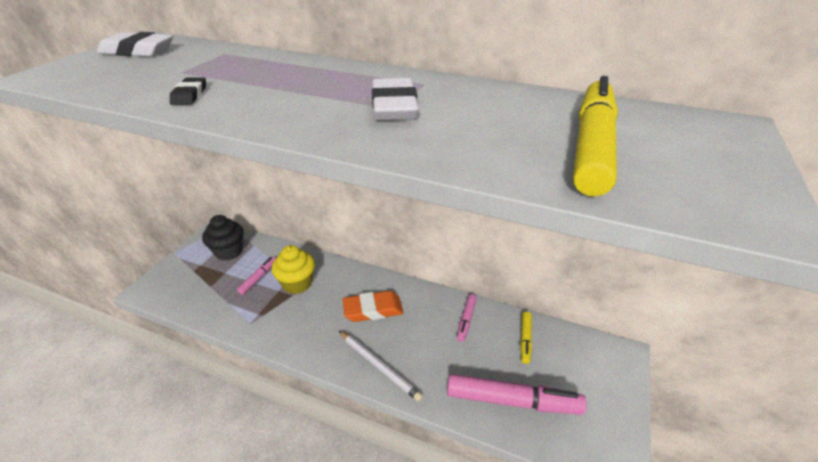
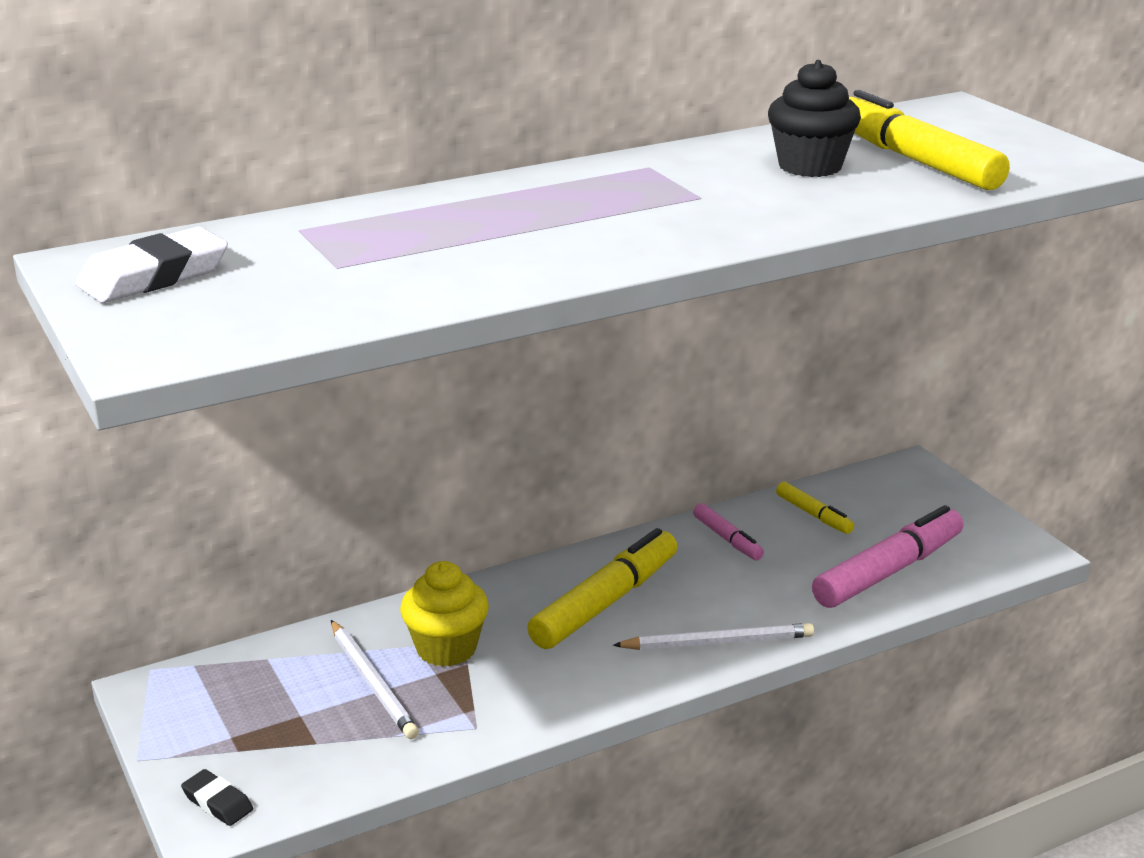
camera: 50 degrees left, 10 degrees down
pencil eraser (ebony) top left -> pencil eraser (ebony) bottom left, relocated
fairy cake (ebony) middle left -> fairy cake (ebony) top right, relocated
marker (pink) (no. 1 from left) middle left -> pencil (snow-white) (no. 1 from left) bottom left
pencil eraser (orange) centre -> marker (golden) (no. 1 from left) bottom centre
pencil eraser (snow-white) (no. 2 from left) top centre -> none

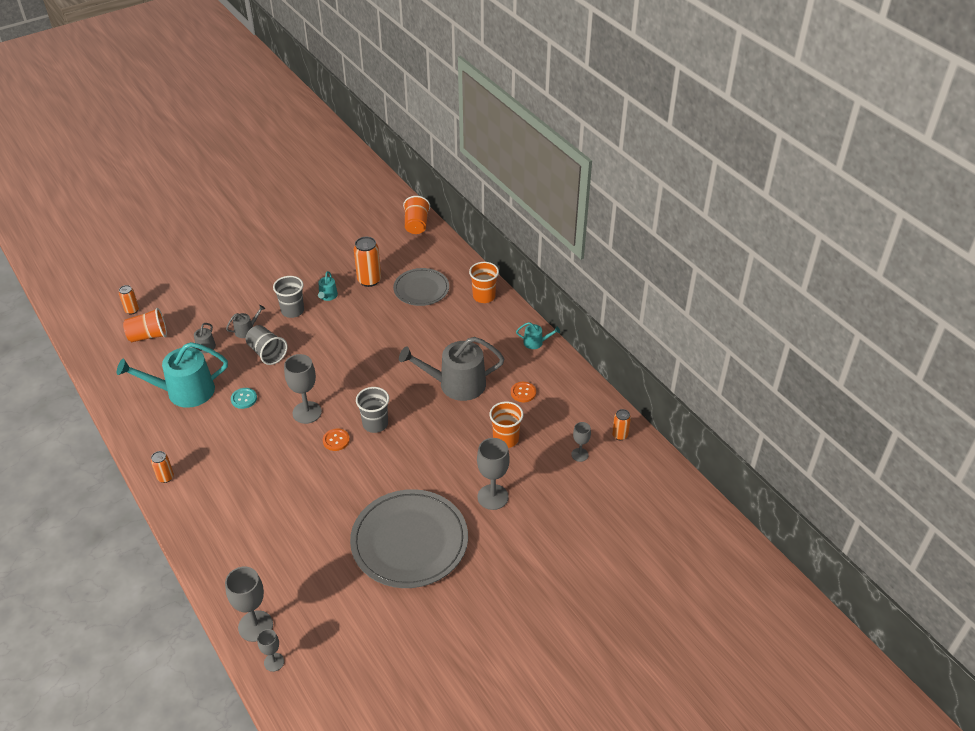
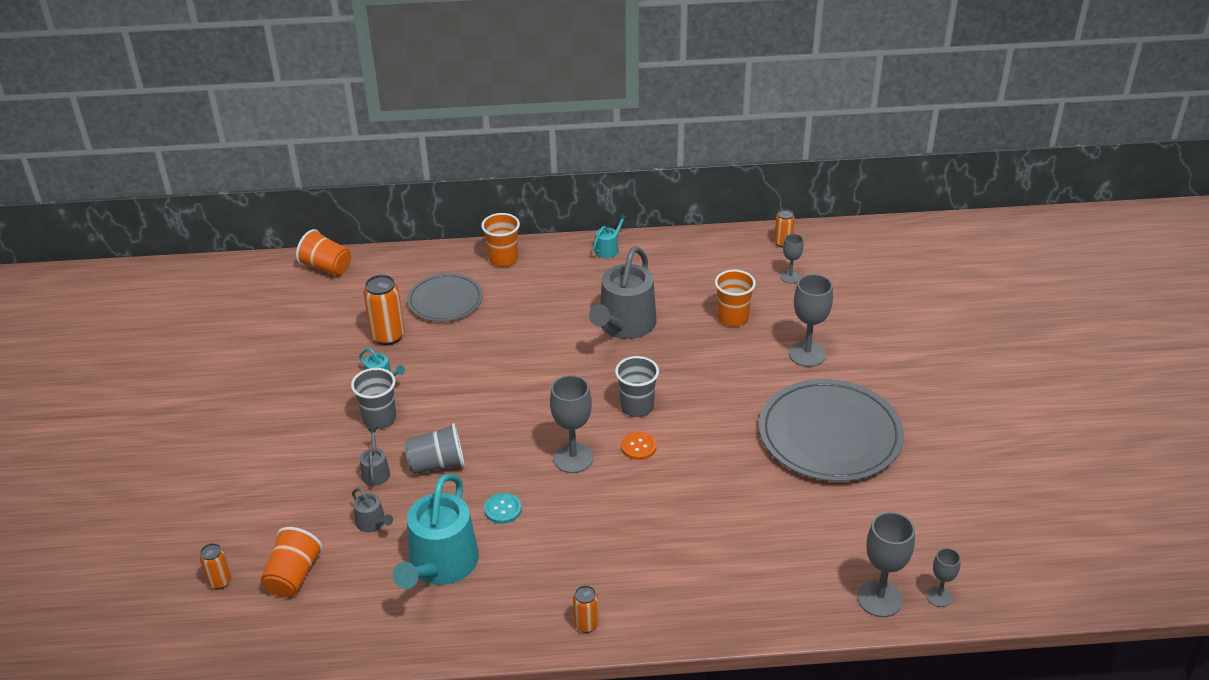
camera: 60 degrees left, 5 degrees down
sewing button (orange) (no. 2 from left) centre -> none

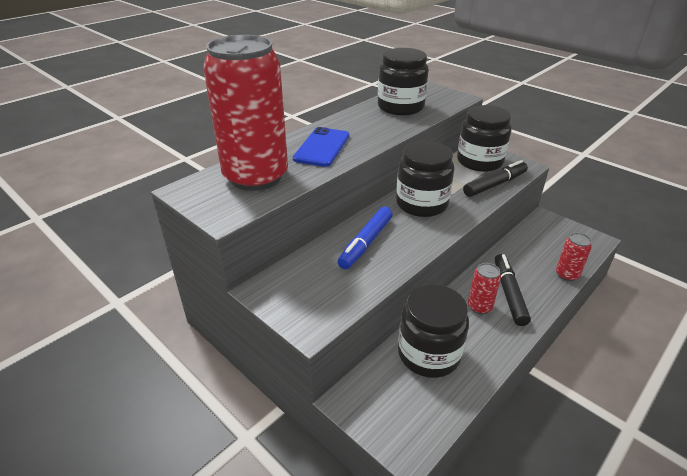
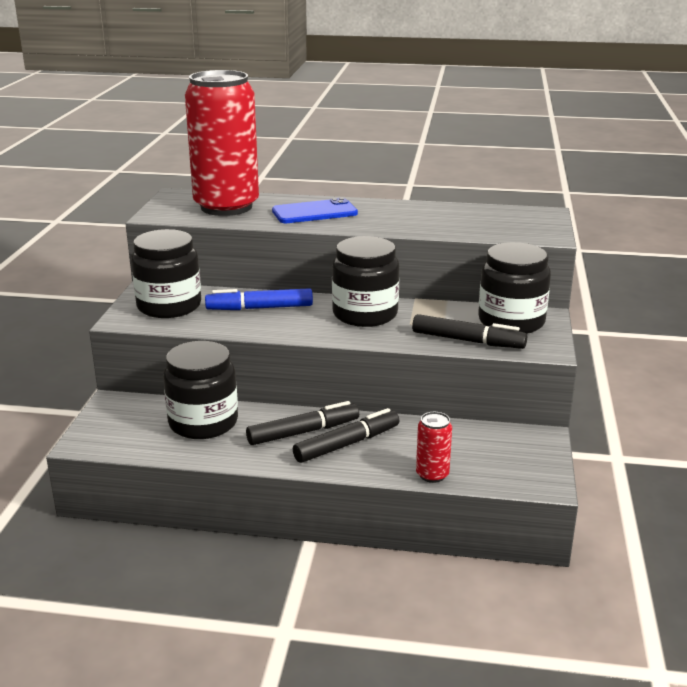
camera: 55 degrees right, 10 degrees down
preserve jar (ebony) (no. 1 from left) top centre -> preserve jar (ebony) (no. 1 from left) middle left, relocated
can (red) (no. 2 from left) middle right -> marker (ebony) (no. 1 from left) centre

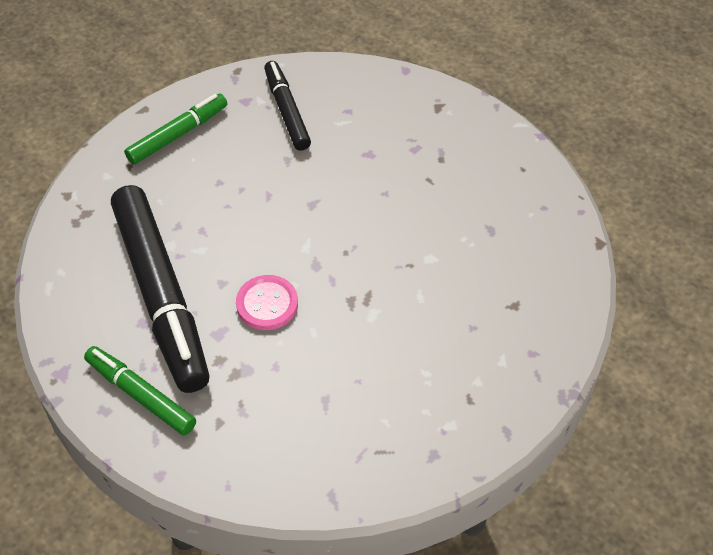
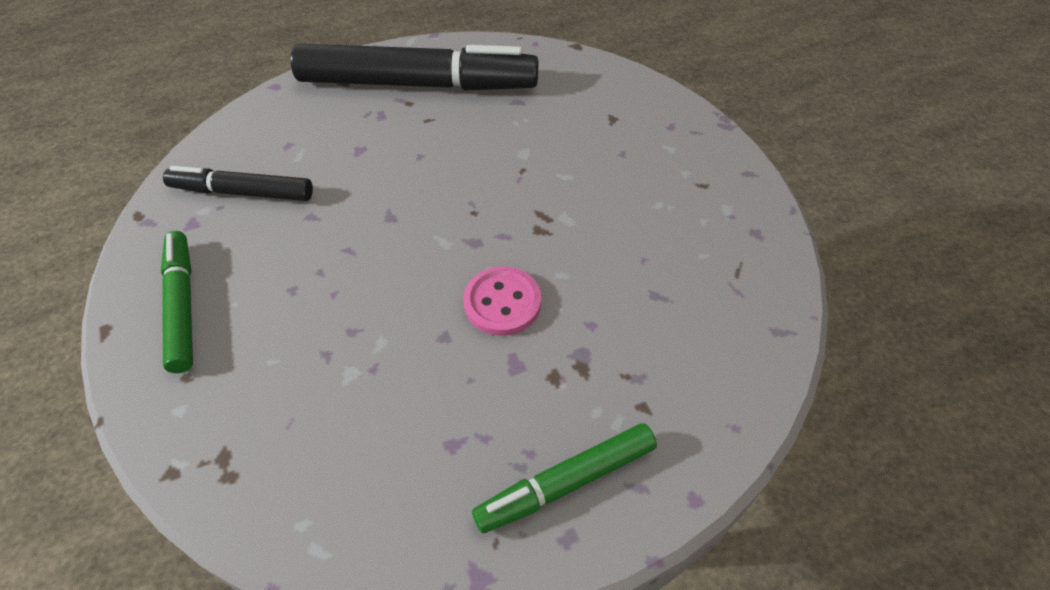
camera: 65 degrees left, 0 degrees up
marker (ebony) (no. 1 from left in the first image) middle left -> marker (ebony) (no. 2 from left) top centre, relocated

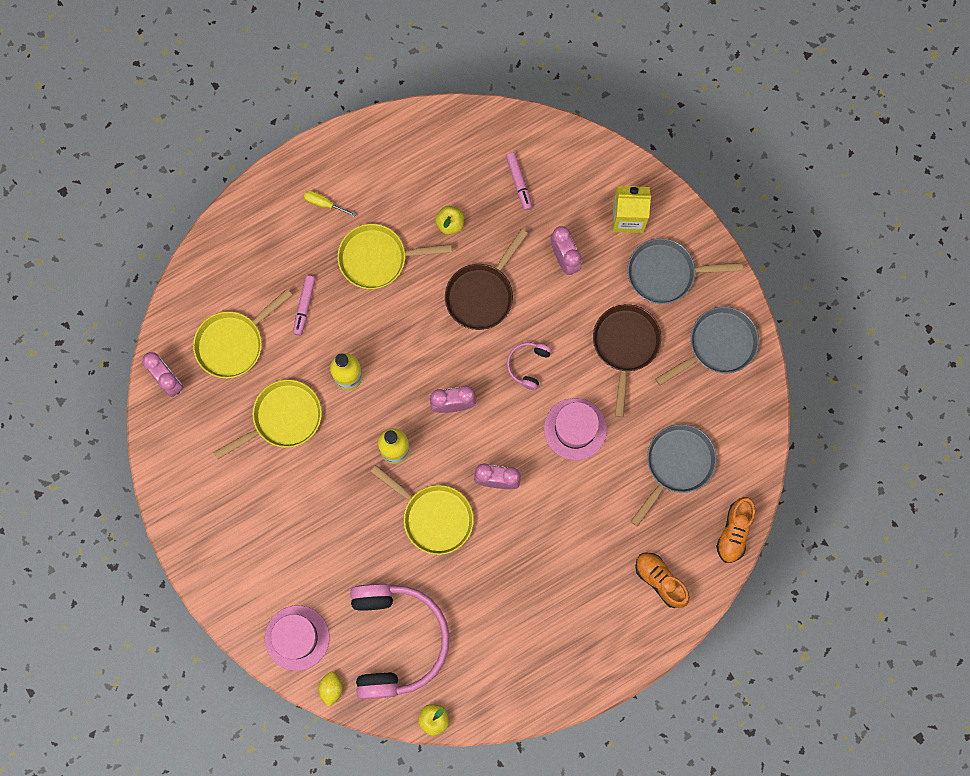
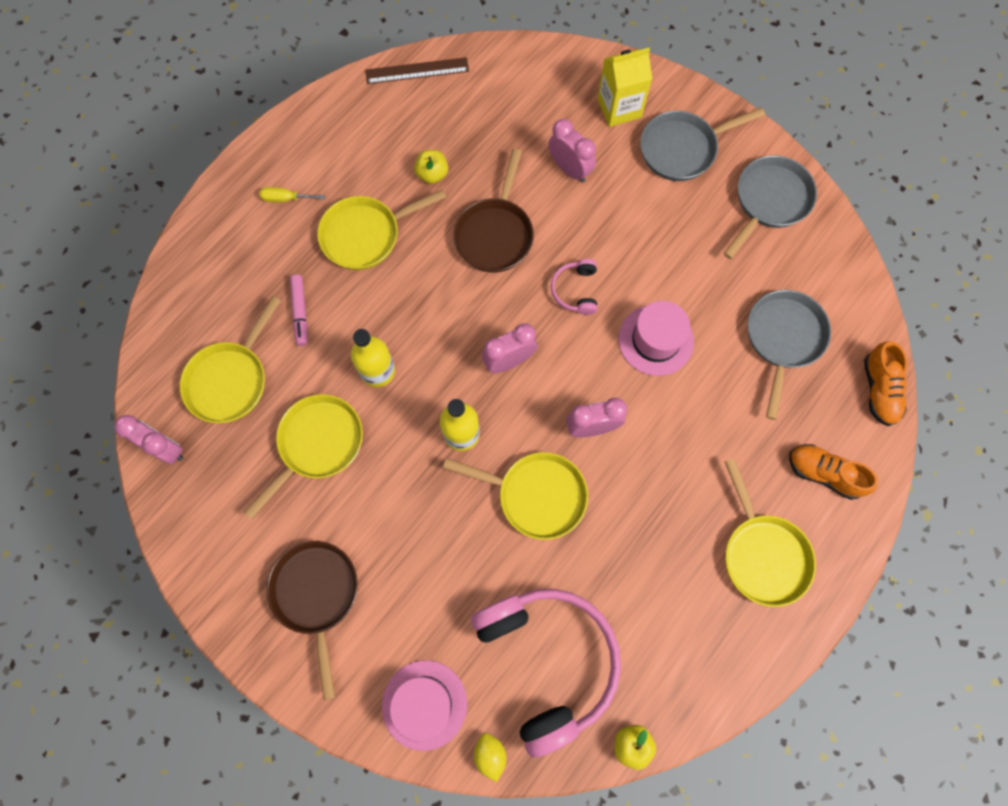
camera: 20 degrees left, 5 degrees down
marker (pink) (no. 2 from left) top centre -> none
frying pan (dark brown) (no. 2 from left in the first image) centre -> frying pan (dark brown) (no. 1 from left) bottom left, relocated
none -> ruler (dark brown) top centre
none -> frying pan (golden) (no. 5 from left) middle right

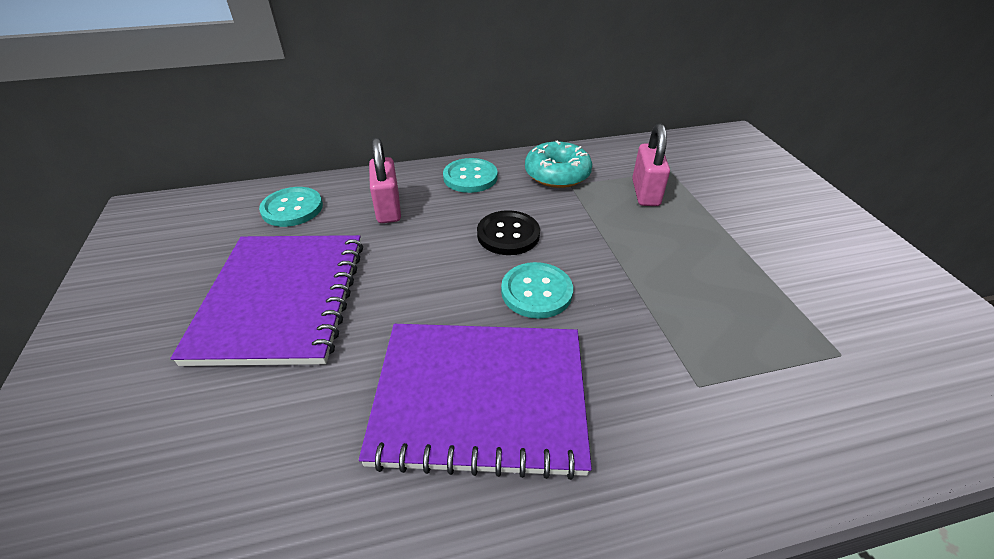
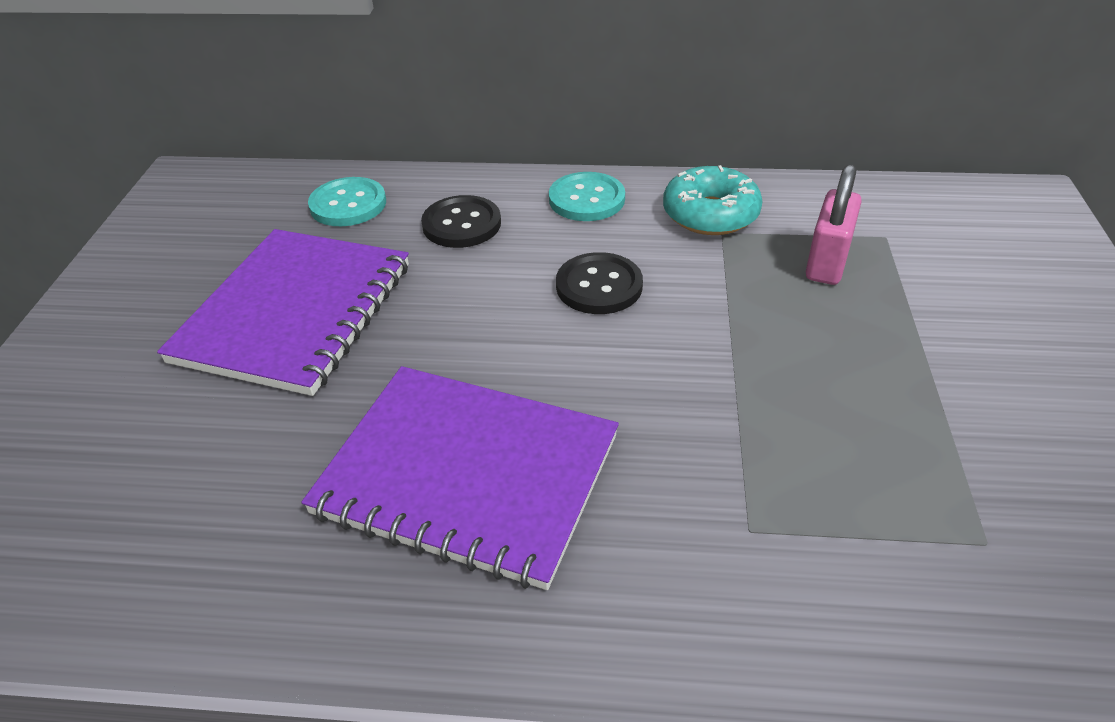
camera: 20 degrees right, 0 degrees up
small lock (pink) (no. 1 from left) top centre -> sewing button (ebony) (no. 1 from left) top centre
sewing button (aqua) (no. 3 from left) centre -> none

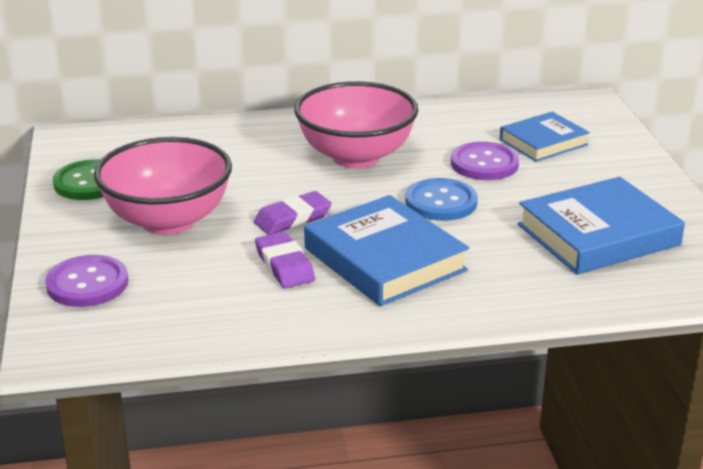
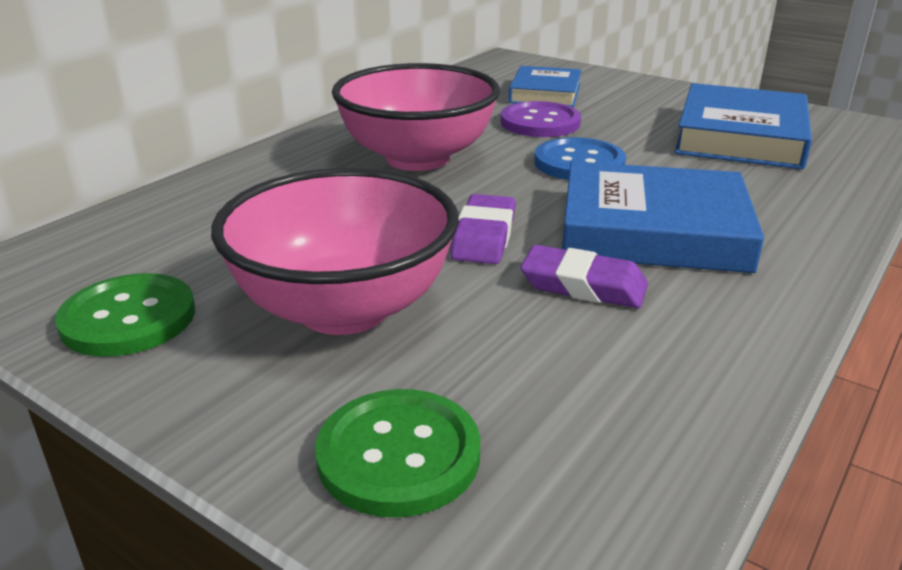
camera: 45 degrees left, 0 degrees up
sewing button (purple) (no. 1 from left) middle left -> sewing button (leaf-green) (no. 2 from left) bottom centre

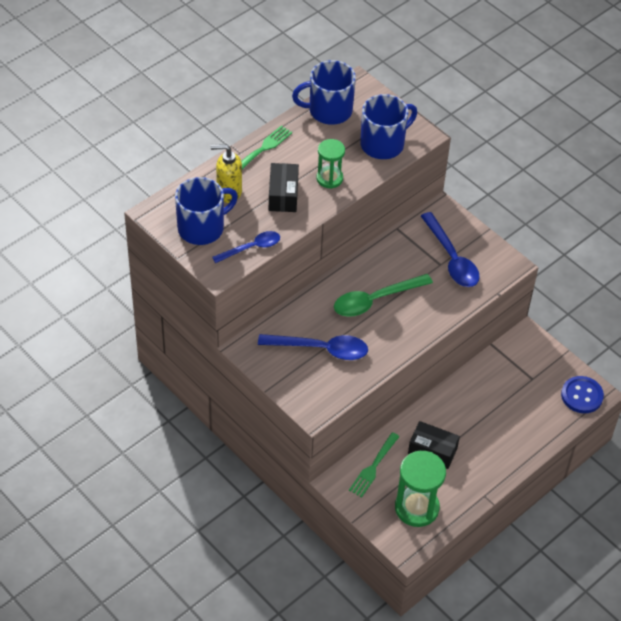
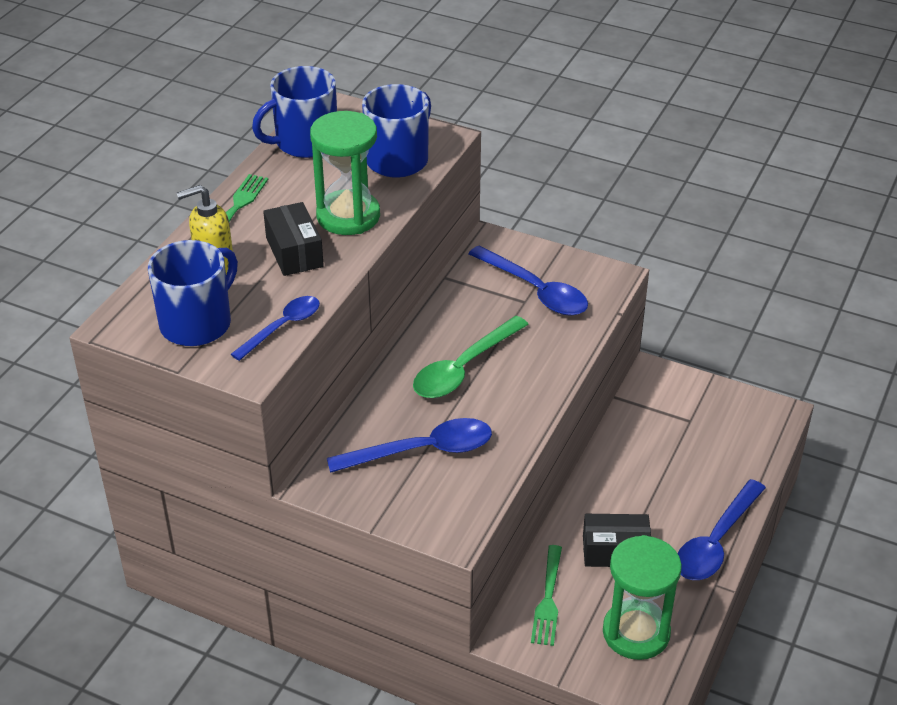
camera: 20 degrees left, 10 degrees down
hourglass (leaf-green) (no. 1 from left) top centre, x1.63
sewing button (cobalt) middle right -> none
none -> spoon (cobalt) (no. 4 from left) bottom right

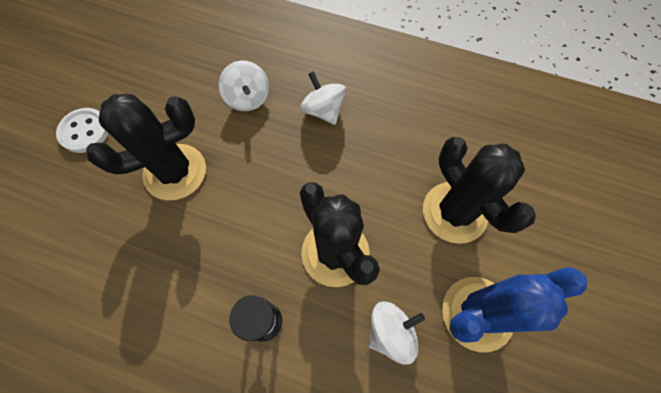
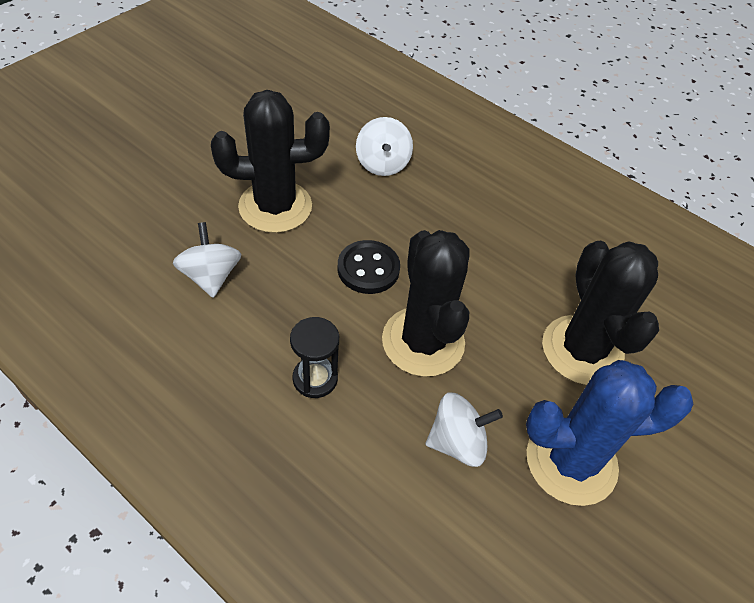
camera: 15 degrees right, 15 degrees down
sewing button (snow-white) top left -> none
whirligig (snow-white) (no. 2 from left in the first image) top centre -> whirligig (snow-white) (no. 1 from left) middle left, relocated
none -> sewing button (ebony) centre

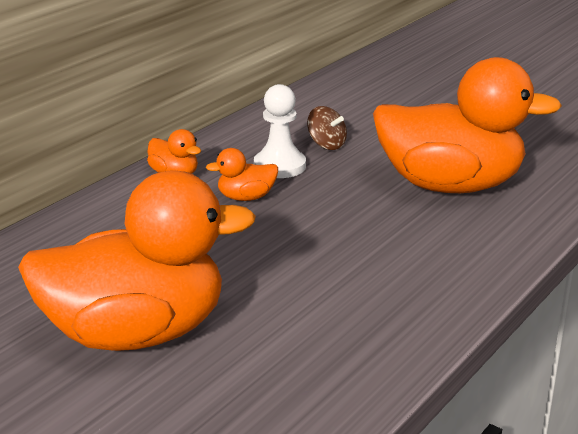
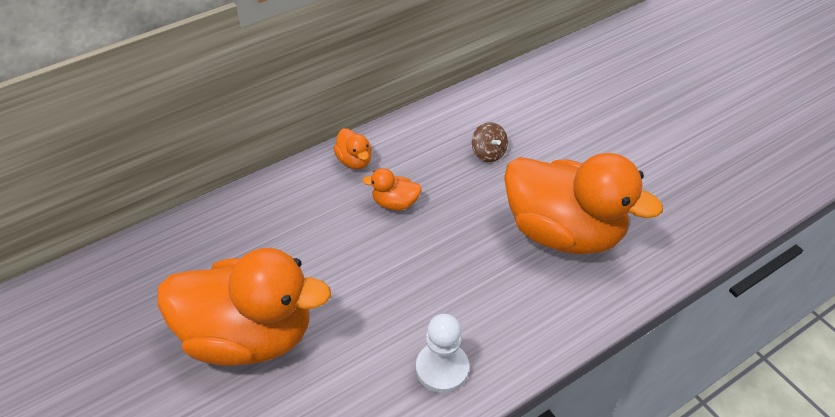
camera: 20 degrees right, 20 degrees up
pawn (snow-white) top centre -> pawn (snow-white) bottom centre, relocated

